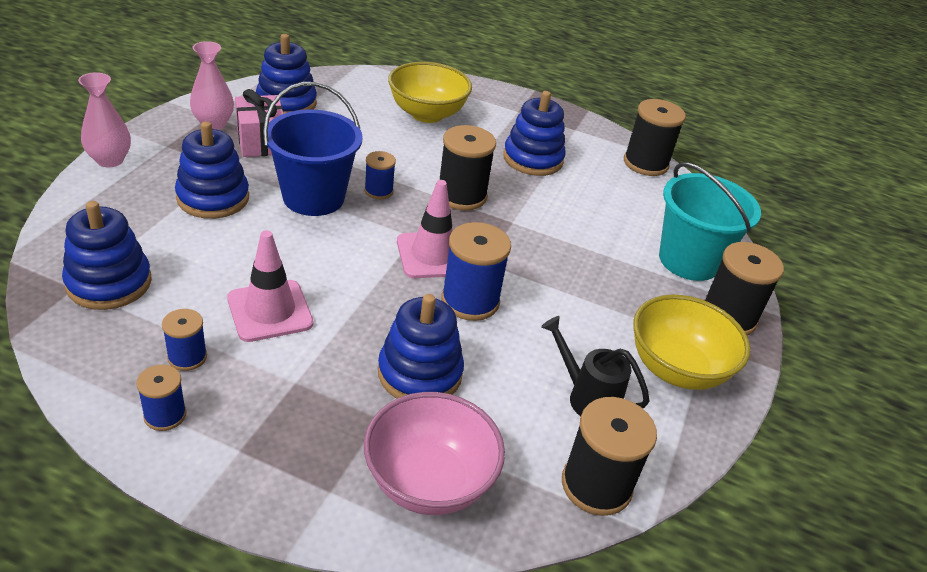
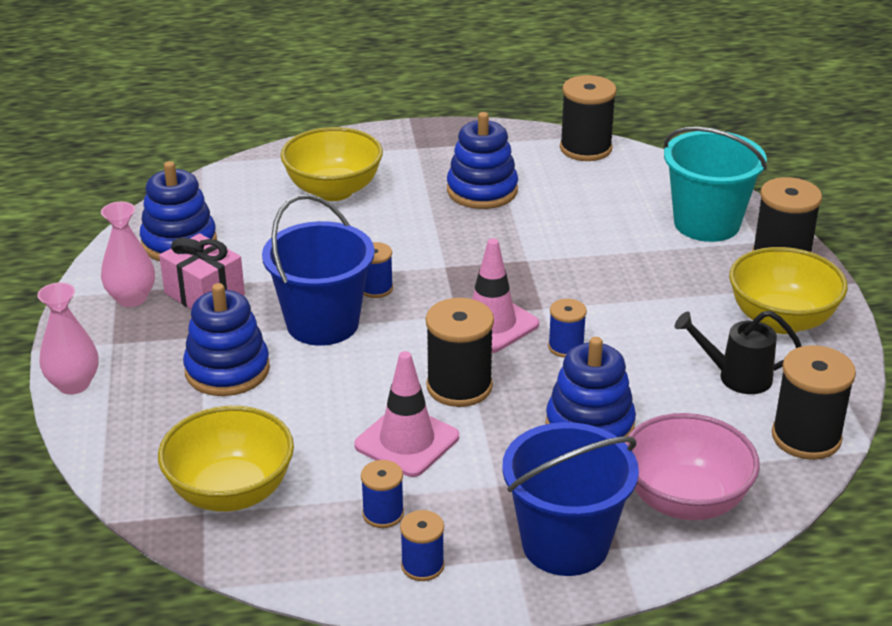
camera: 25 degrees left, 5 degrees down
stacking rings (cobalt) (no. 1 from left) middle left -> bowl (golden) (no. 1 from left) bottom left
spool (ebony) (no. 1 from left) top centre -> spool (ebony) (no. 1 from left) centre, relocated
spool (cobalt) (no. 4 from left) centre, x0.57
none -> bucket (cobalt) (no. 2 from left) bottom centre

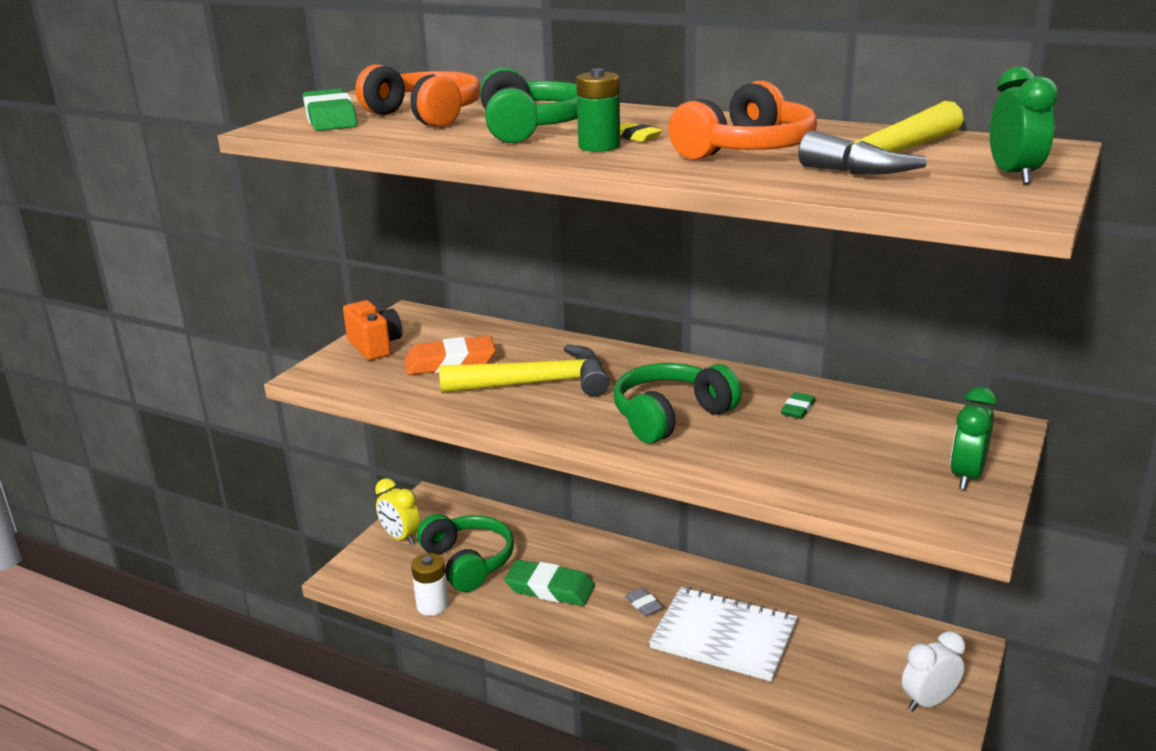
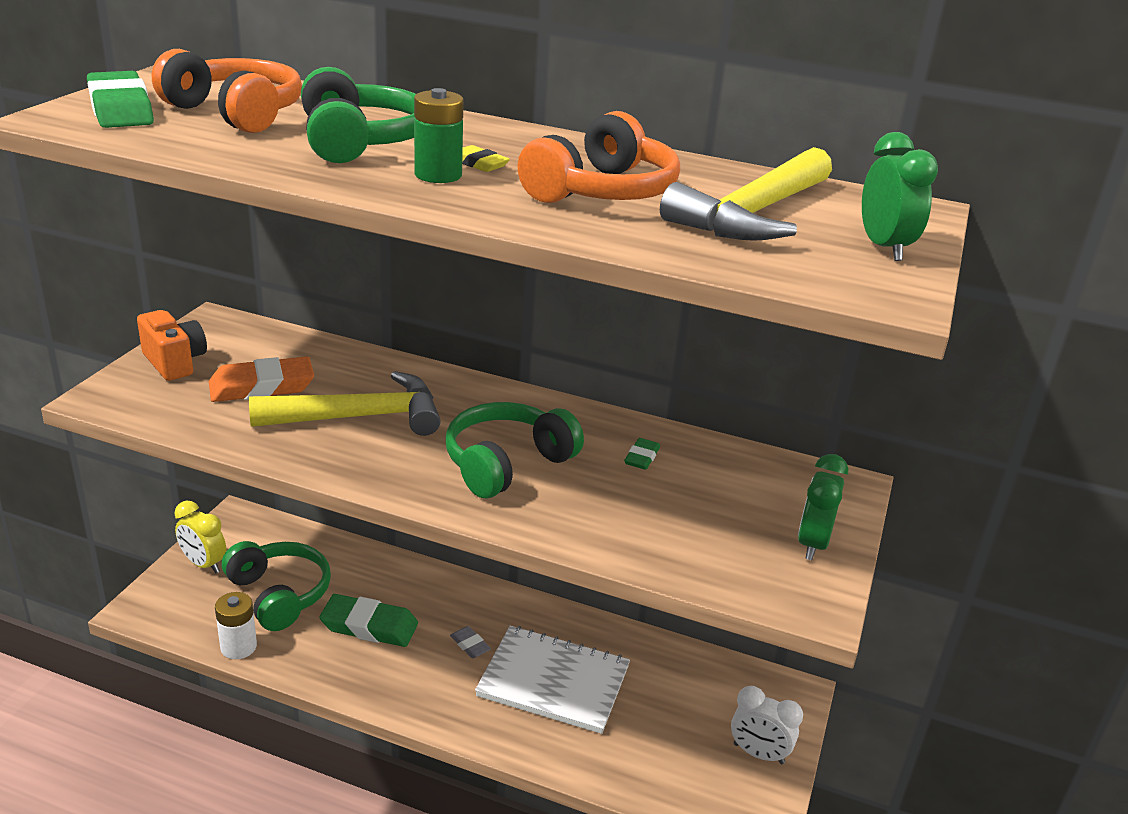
camera: 10 degrees left, 5 degrees up
clock (snow-white) bottom right, 120 degrees counterclockwise

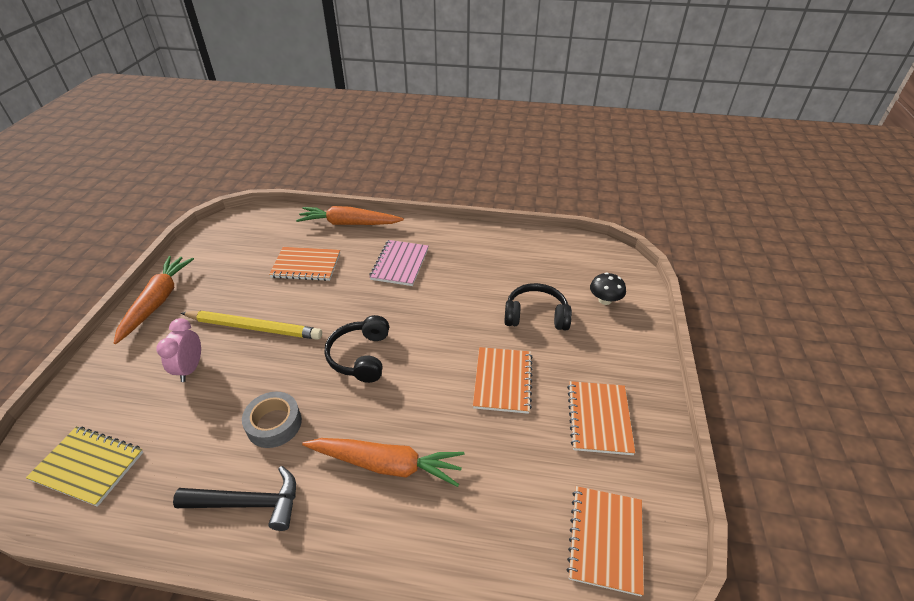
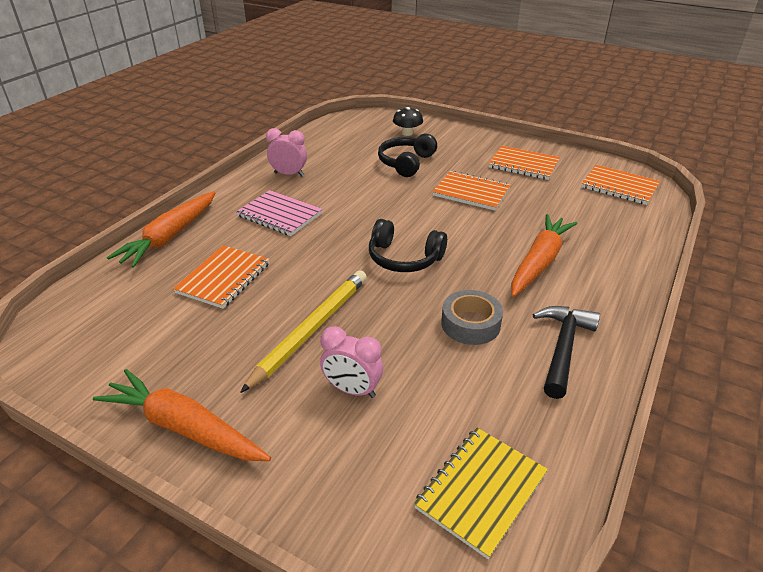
camera: 70 degrees left, 5 degrees down
none -> clock (pink) (no. 1 from left) top centre

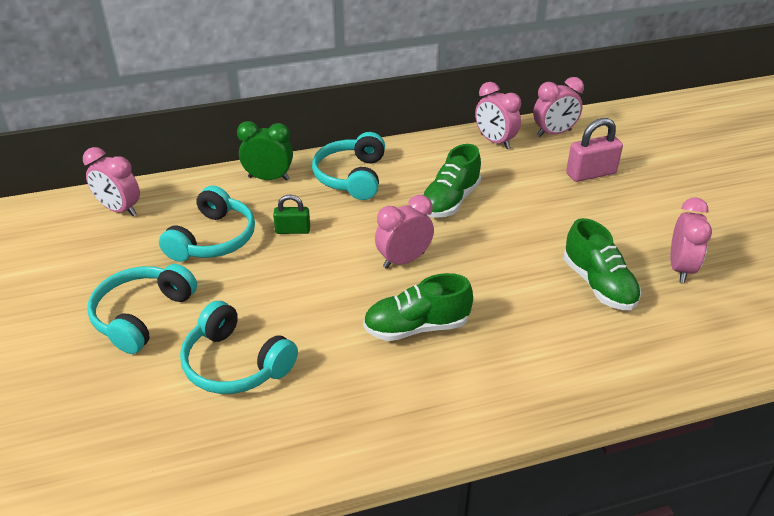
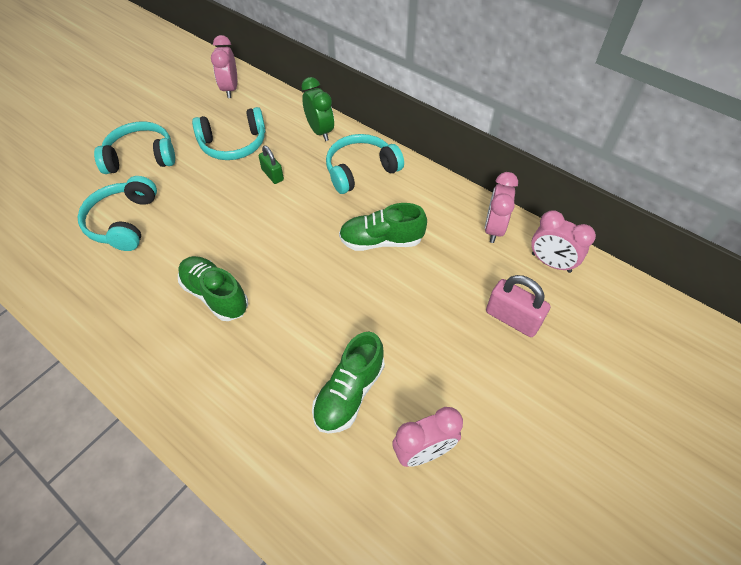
camera: 55 degrees right, 15 degrees up
clock (pink) (no. 2 from left) centre -> none

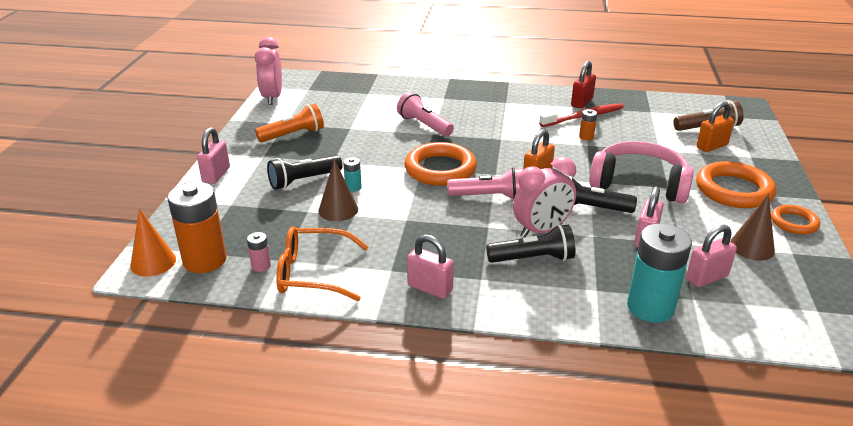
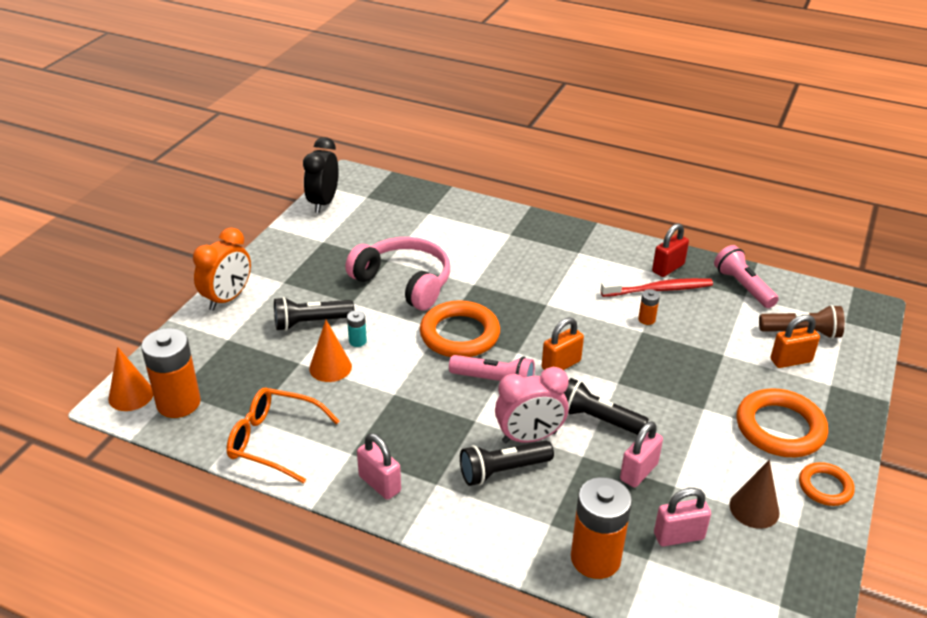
camera: 15 degrees right, 5 degrees up
small lock (pink) (no. 1 from left) middle left -> clock (orange) middle left
battery (pink) middle left -> none
clock (pink) (no. 1 from left) top left -> clock (ebony) top centre
flashlight (orange) top centre -> none
cone shape (dark brown) (no. 1 from left) centre -> cone shape (orange) (no. 2 from left) centre
flashlight (pink) (no. 1 from left in the first image) top centre -> flashlight (pink) (no. 2 from left) middle right, relocated
flashlight (ebony) (no. 2 from left) centre -> flashlight (ebony) (no. 2 from left) bottom centre, 150 degrees clockwise
headphones (pink) middle right -> headphones (pink) centre, relocated
battery (aqua) (no. 2 from left) middle right -> battery (orange) (no. 2 from left) bottom centre

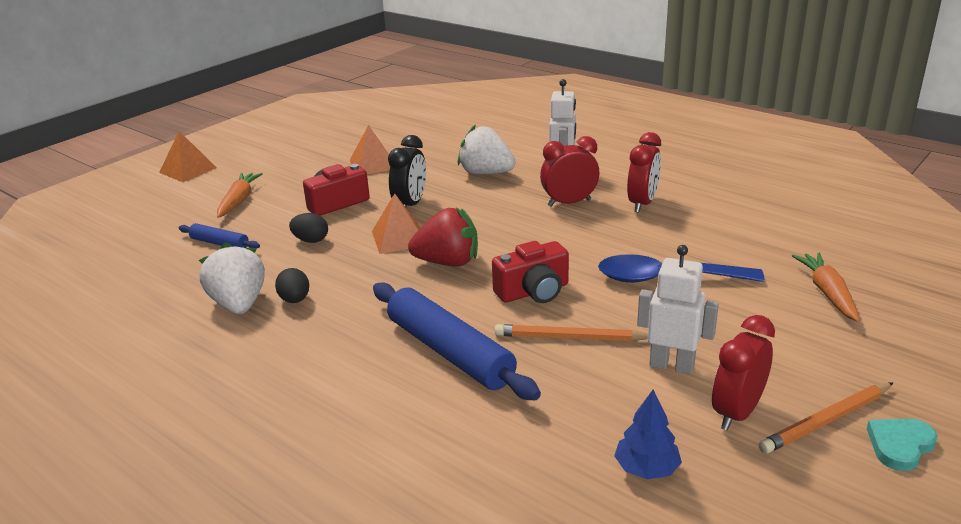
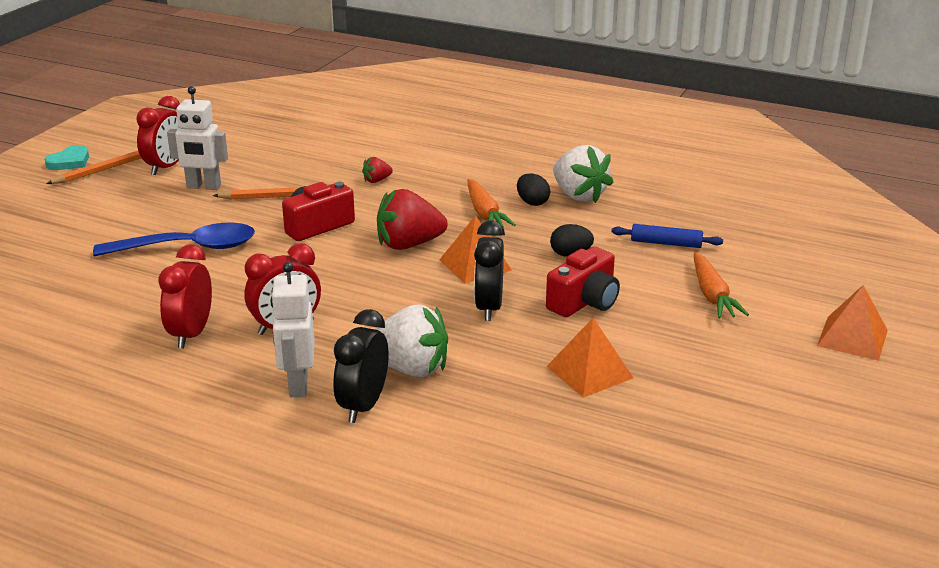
camera: 165 degrees right, 0 degrees up
rolling pin (cobalt) (no. 2 from left) centre -> berry (red) (no. 1 from left) top centre
tree (cobalt) bottom right -> none
carrot (orange) (no. 2 from left in the first image) middle right -> carrot (orange) (no. 1 from left) centre, relocated
none -> clock (ebony) (no. 1 from left) centre

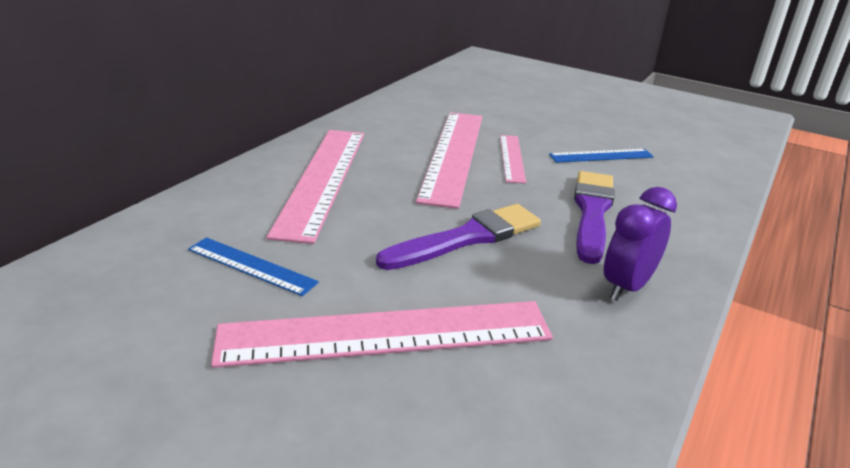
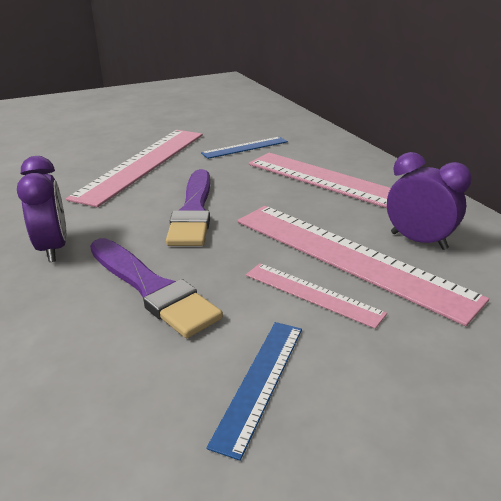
camera: 125 degrees right, 0 degrees up
none -> clock (purple) (no. 2 from left) middle right

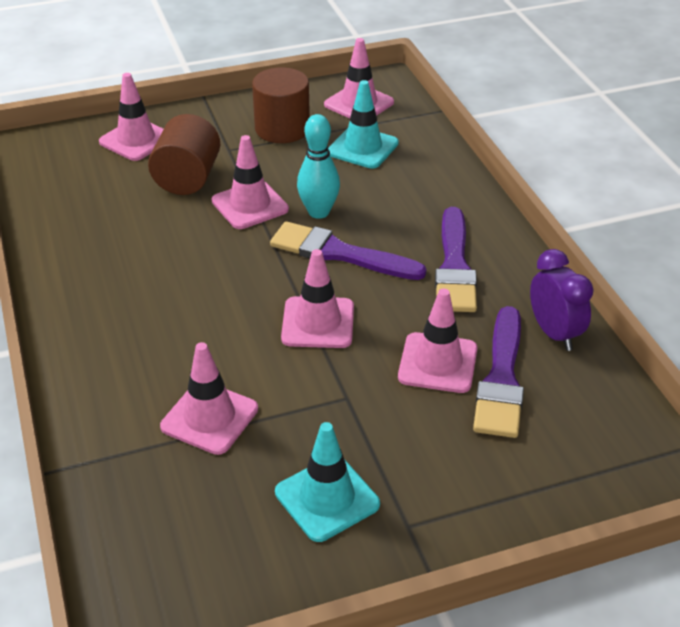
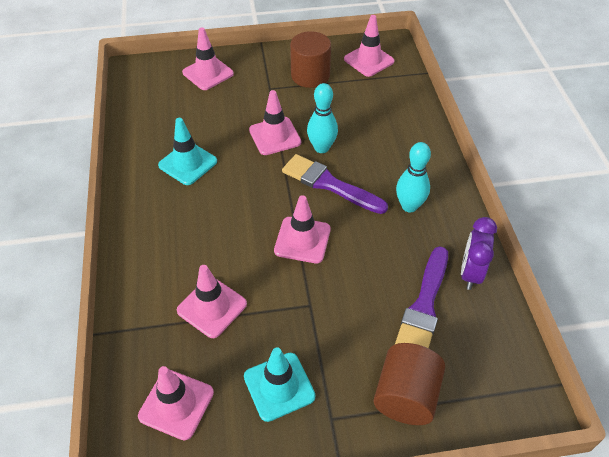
camera: 10 degrees right, 10 degrees up
cylinder (dark brown) (no. 1 from left in the first image) top left -> cylinder (dark brown) (no. 2 from left) bottom right, relocated
road cone (aqua) (no. 2 from left in the first image) top centre -> road cone (aqua) (no. 1 from left) top left, relocated
road cone (pink) (no. 6 from left in the first image) centre -> road cone (pink) (no. 1 from left) bottom left, relocated
brush (purple) (no. 2 from left) middle right -> tenpin (aqua) (no. 2 from left) middle right
clock (purple) middle right, 150 degrees counterclockwise

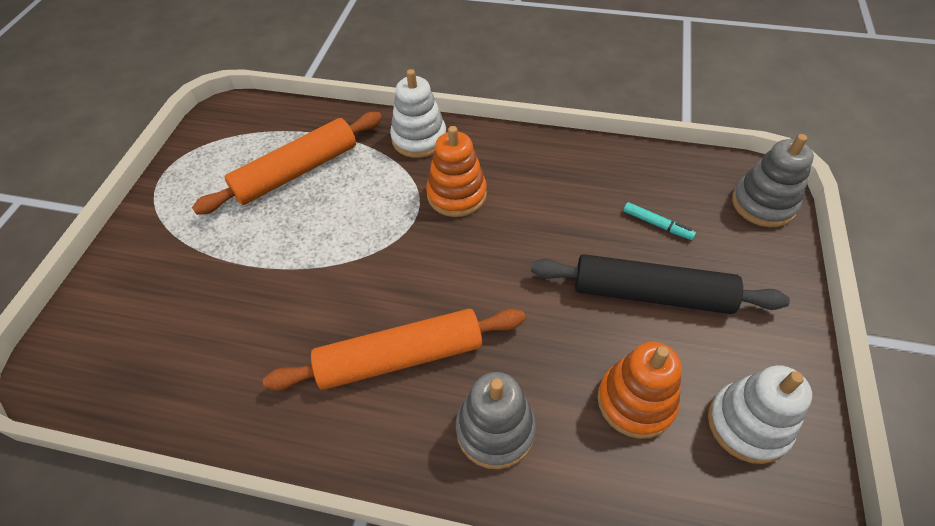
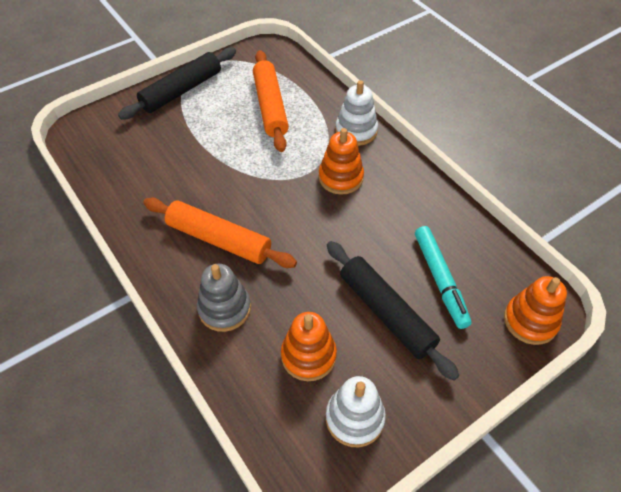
camera: 40 degrees right, 0 degrees up
rolling pin (orange) (no. 1 from left in the first image) top left -> rolling pin (orange) (no. 2 from left) top centre, 75 degrees clockwise
marker (aqua) middle right, x1.97
stacking rings (grey) (no. 2 from left) middle right -> stacking rings (orange) (no. 3 from left) middle right
none -> rolling pin (ebony) (no. 1 from left) top left

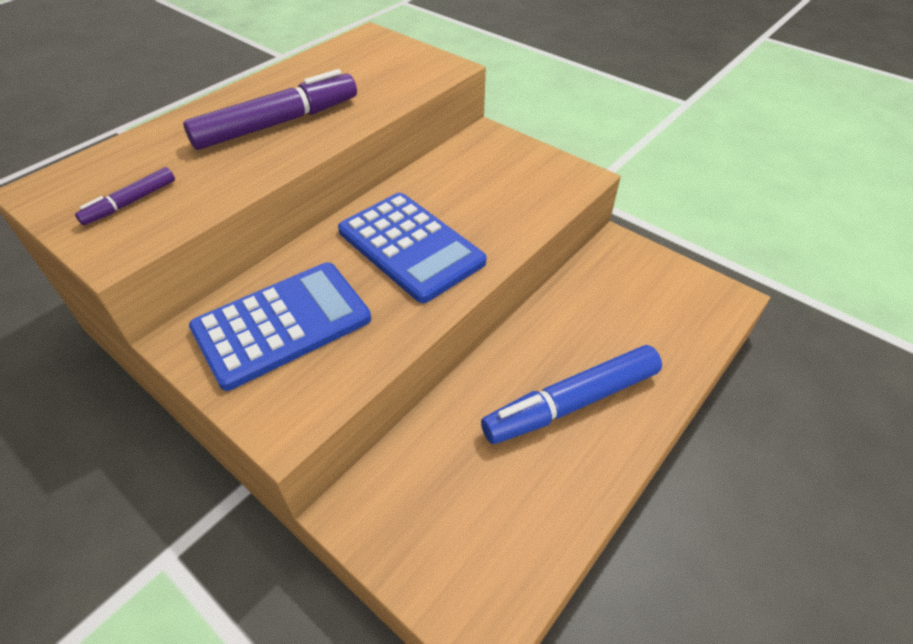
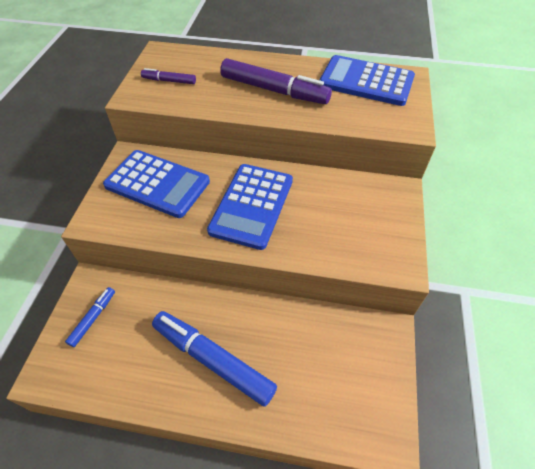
camera: 60 degrees right, 5 degrees up
none -> marker (cobalt) (no. 1 from left) bottom left
none -> adding machine (cobalt) (no. 3 from left) top right

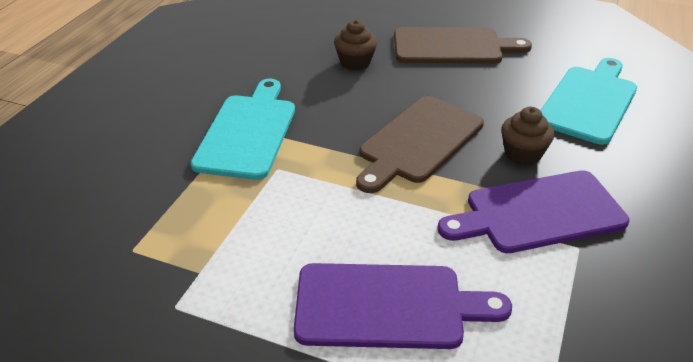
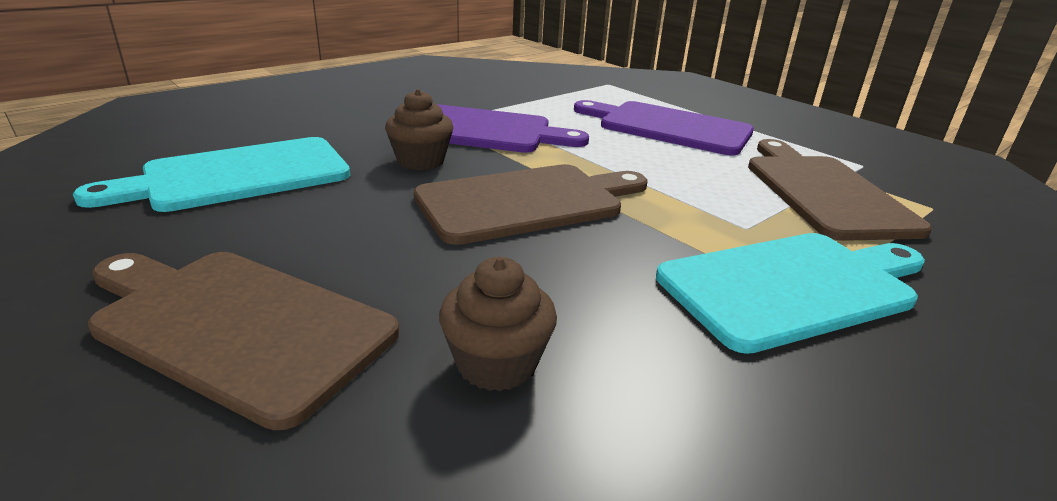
camera: 155 degrees left, 10 degrees down
bread board (aqua) (no. 1 from left in the first image) centre -> bread board (aqua) (no. 2 from left) middle right, 150 degrees counterclockwise
none -> bread board (dark brown) (no. 3 from left) middle right

